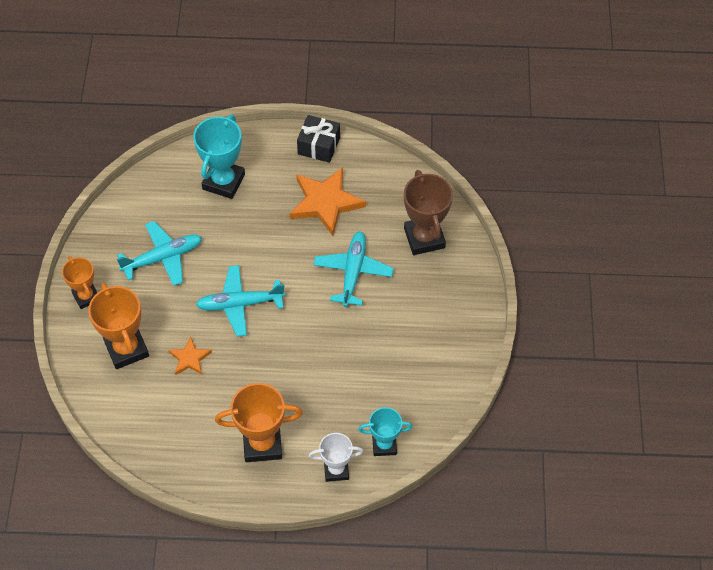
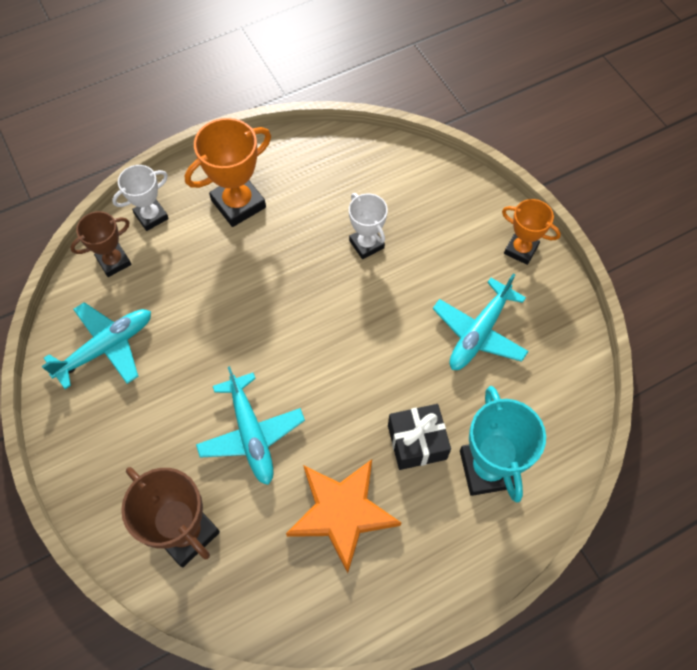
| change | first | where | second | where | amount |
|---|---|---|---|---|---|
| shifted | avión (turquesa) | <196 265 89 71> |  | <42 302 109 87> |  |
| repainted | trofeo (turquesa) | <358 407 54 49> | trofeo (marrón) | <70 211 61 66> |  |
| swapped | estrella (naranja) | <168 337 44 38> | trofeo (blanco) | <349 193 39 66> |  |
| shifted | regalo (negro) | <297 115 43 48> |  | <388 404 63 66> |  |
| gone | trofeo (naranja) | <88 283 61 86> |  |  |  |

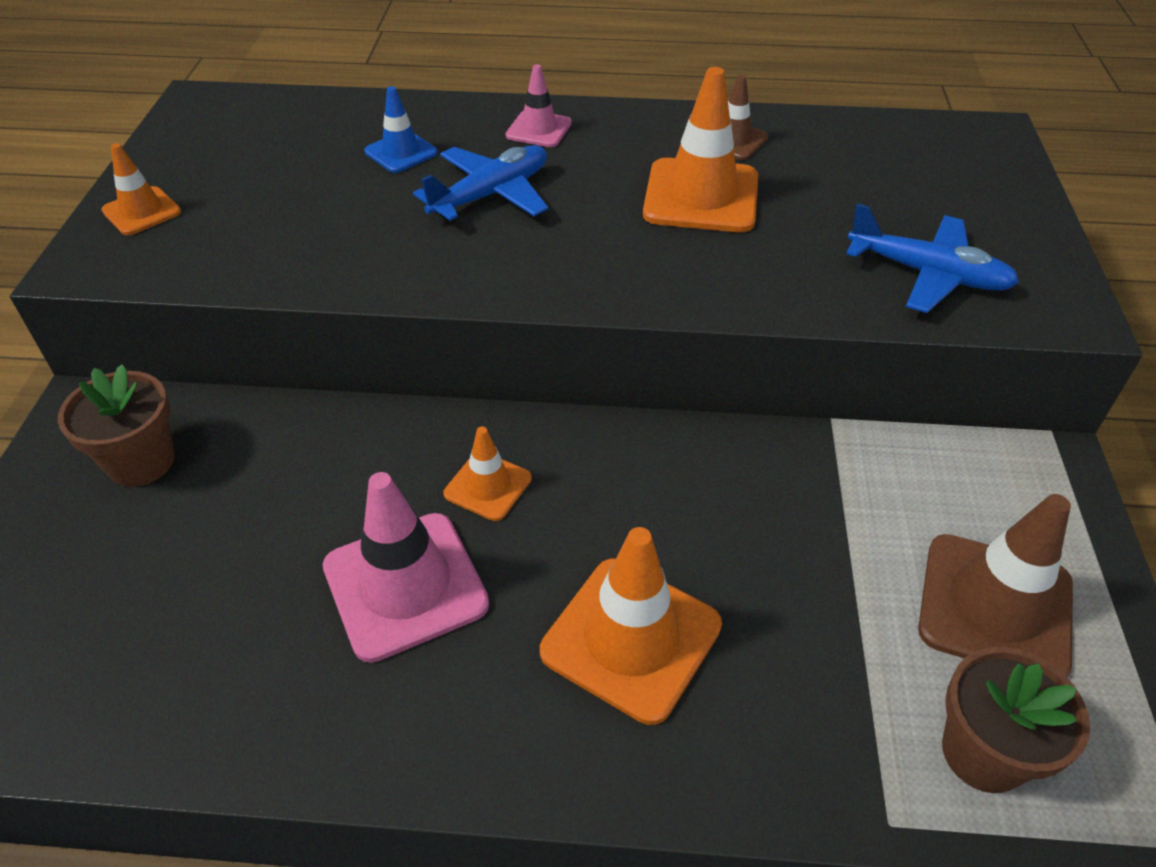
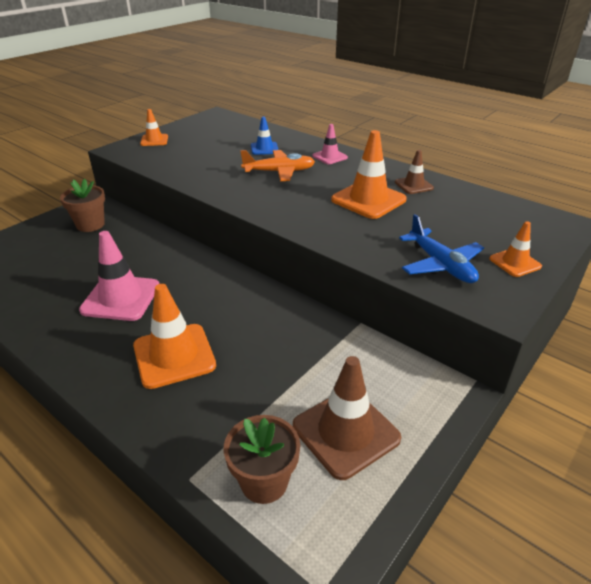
| change | first | where | second | where | amount |
|---|---|---|---|---|---|
| repainted | avión (azul) | <413 145 135 76> | avión (naranja) | <240 150 75 31> |  |
| shifted | cono de tráfico (naranja) | <444 426 88 95> |  | <489 221 53 56> |  |

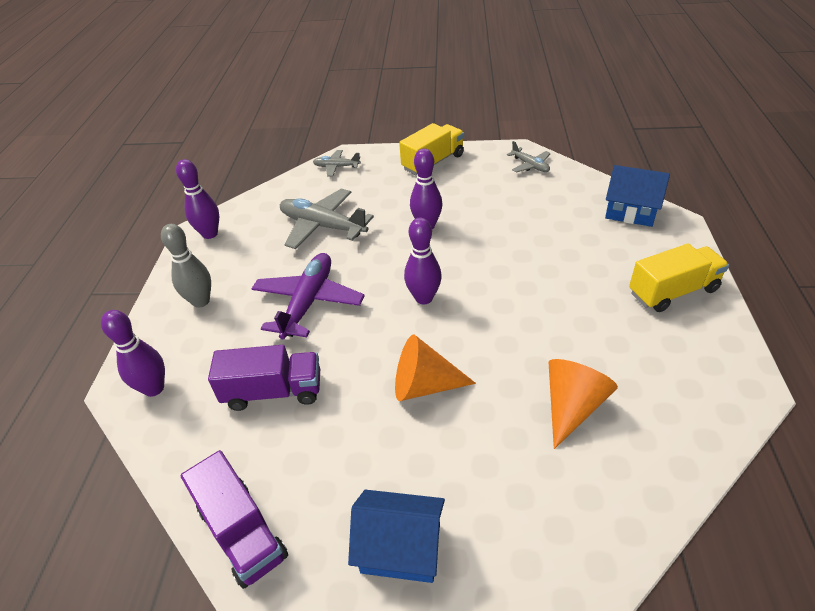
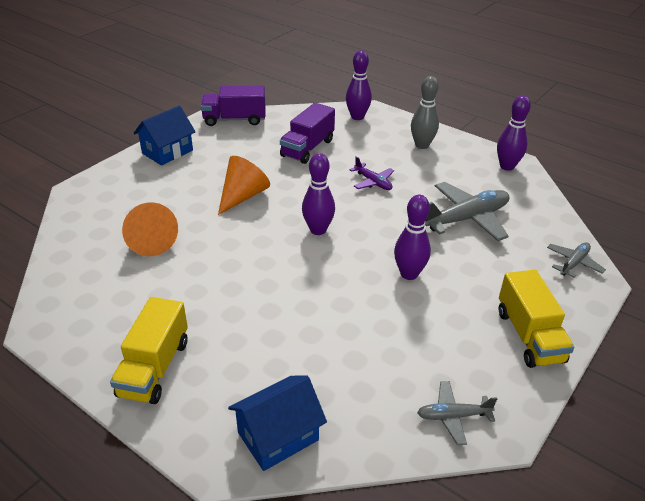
| change | first | where | second | where | amount |
|---|---|---|---|---|---|
| scaled | avión (morado) | <252 253 113 86> |  | <350 156 44 34> | x0.53 |

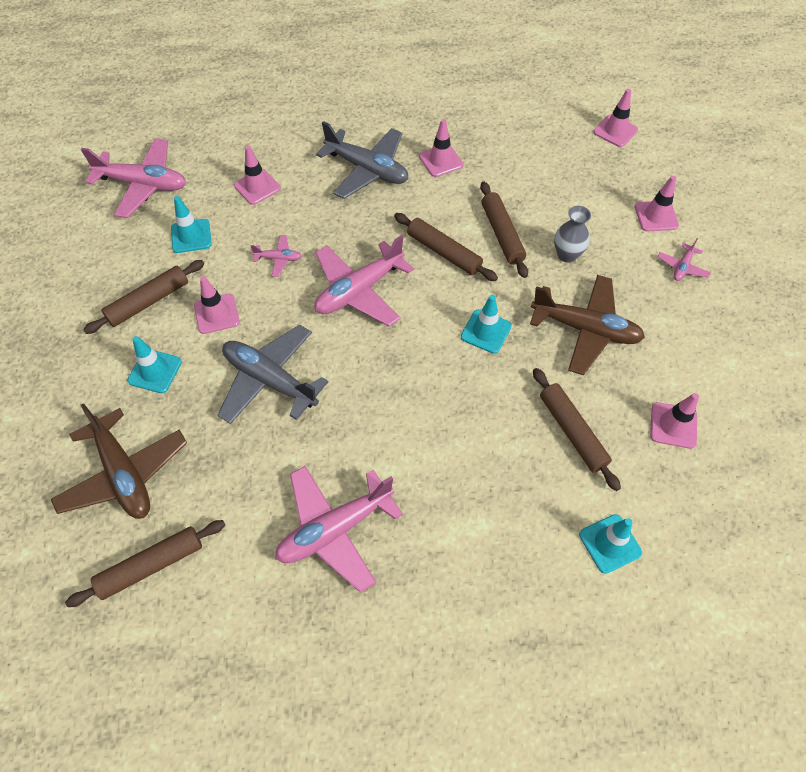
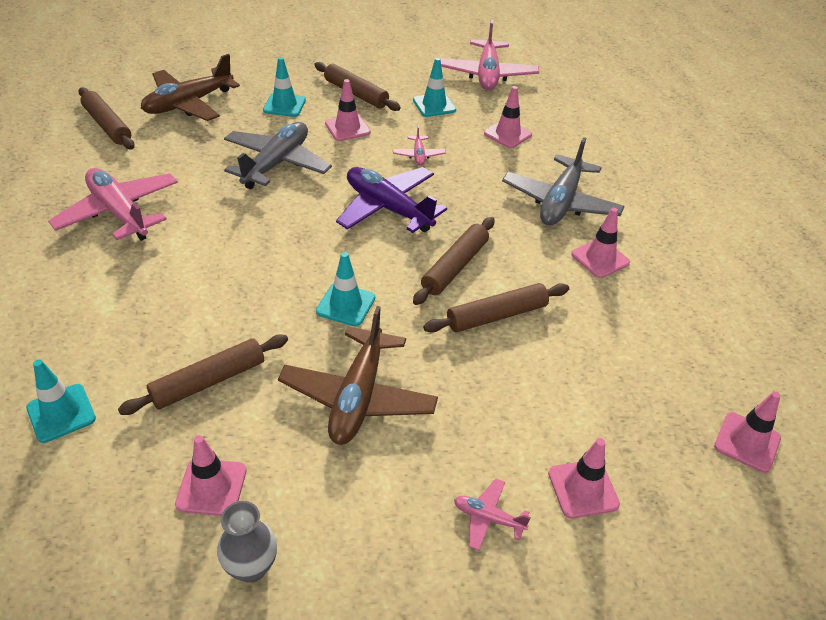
| change | first | where | second | where | amount |
|---|---|---|---|---|---|
| shifted | florero (gris) | <554 206 37 57> |  | <217 501 60 82> |  |
| repainted | avión (rosa) | <315 235 99 91> | avión (morado) | <336 167 111 66> |  |

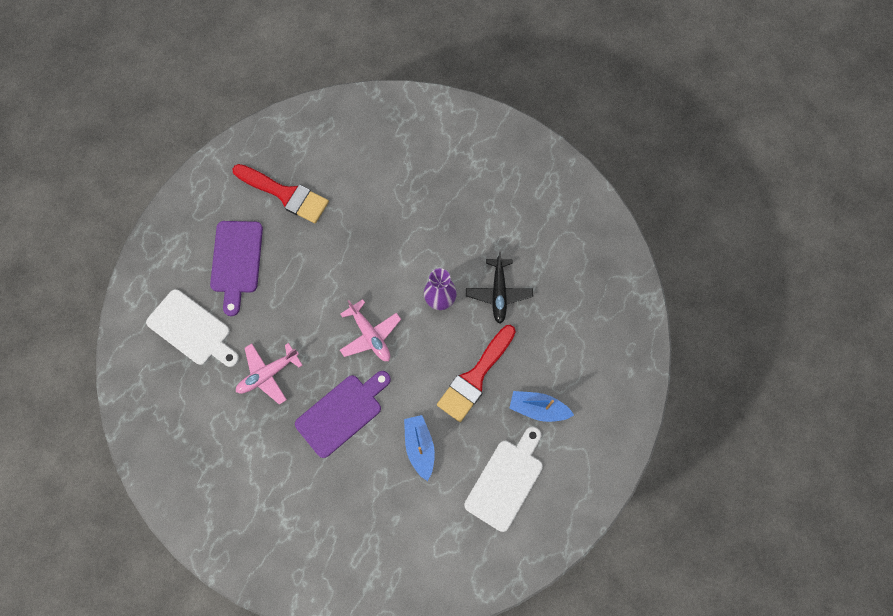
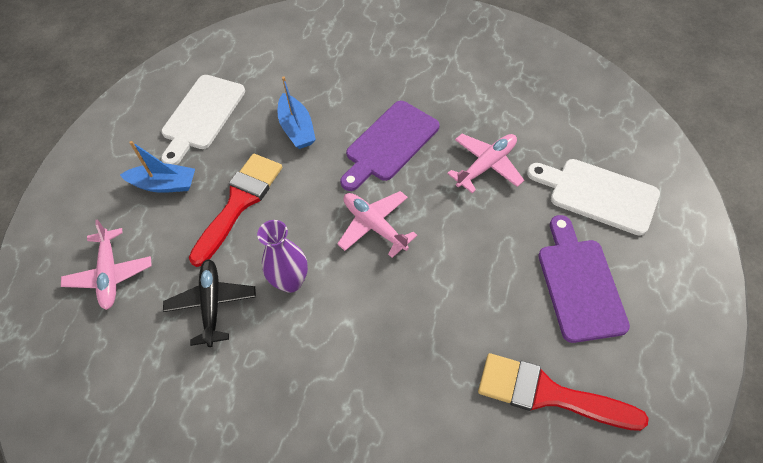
| change | first | where | second | where | amount |
|---|---|---|---|---|---|
| new |  |  | avión (rosa) | <61 219 91 91> |  |

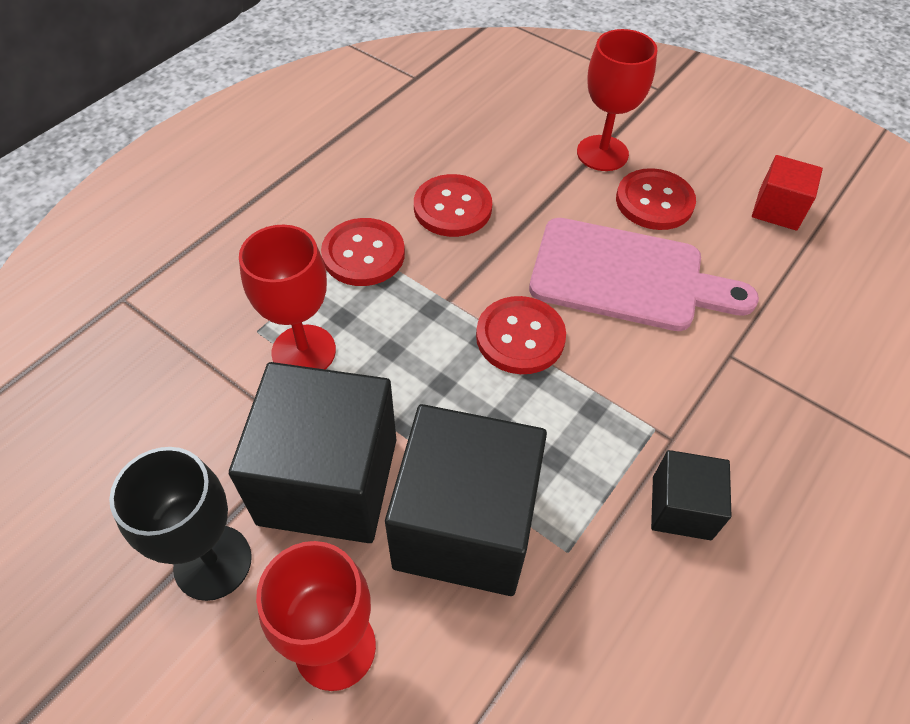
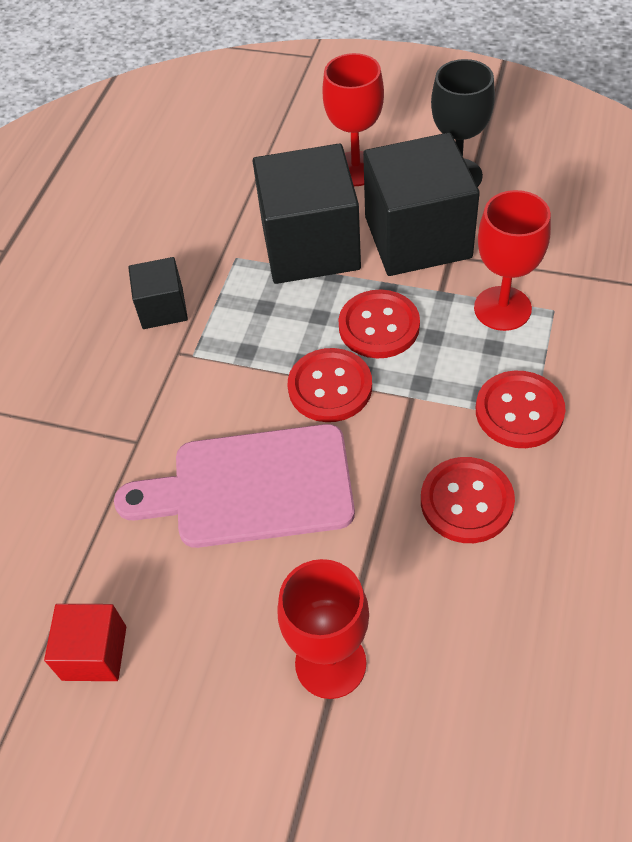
| change | first | where | second | where | amount |
|---|---|---|---|---|---|
| shifted | botón (rojo) | <616 168 80 62> |  | <339 290 81 68> |  |

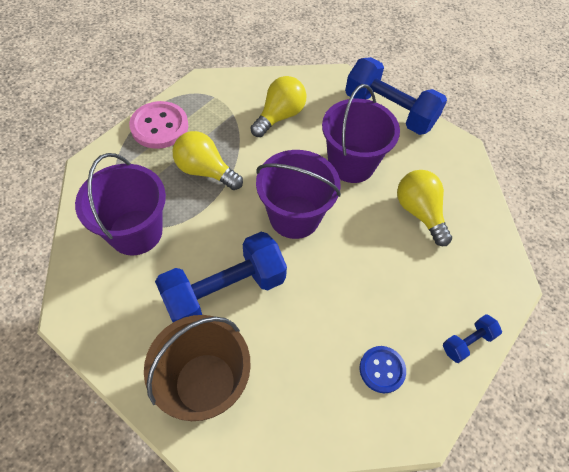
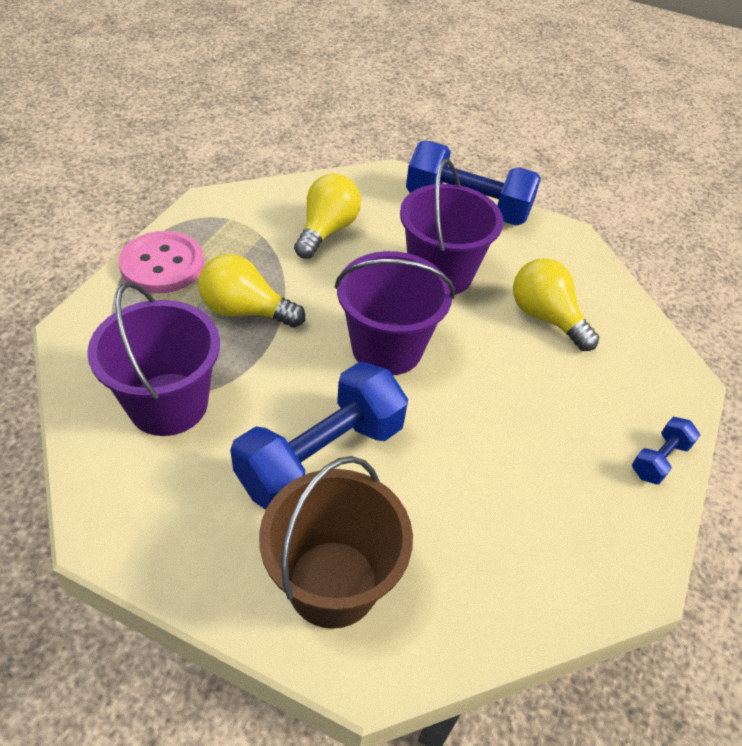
| change | first | where | second | where | amount |
|---|---|---|---|---|---|
| gone | botón (azul) | <360 346 46 47> |  |  |  |

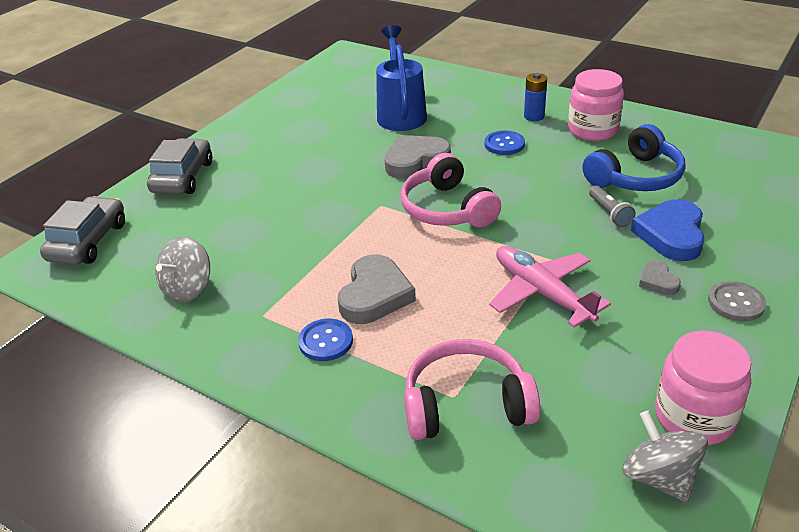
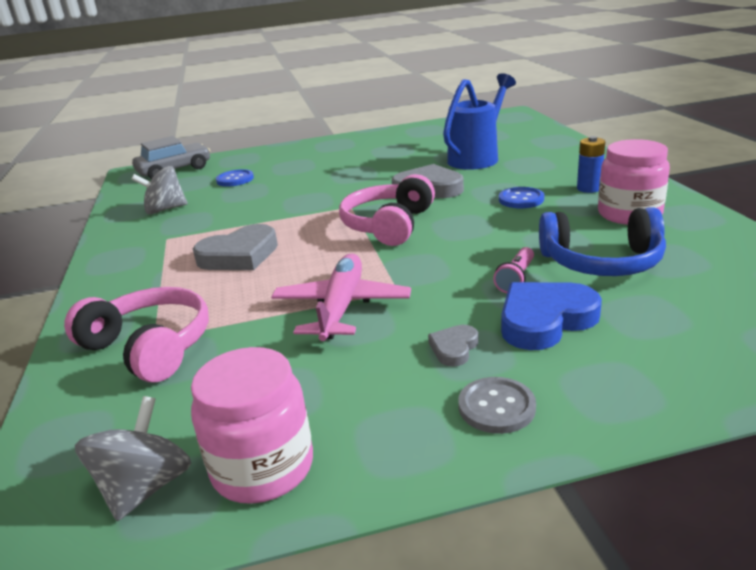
| change | first | where | second | where | amount |
|---|---|---|---|---|---|
| shifted | botón (azul) | <298 319 55 42> |  | <216 169 38 18> |  |
| repainted | lámpara de mano (gris) | <589 186 47 41> | lámpara de mano (rosa) | <493 247 41 46> |  |
| gone | coche (gris) | <147 138 65 56> |  |  |  |

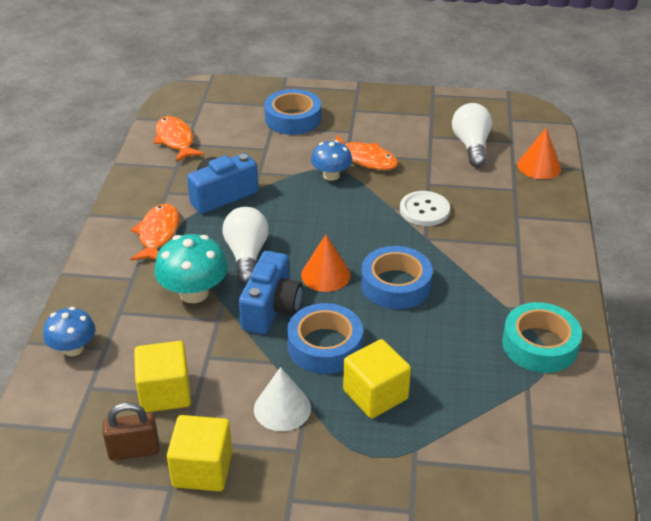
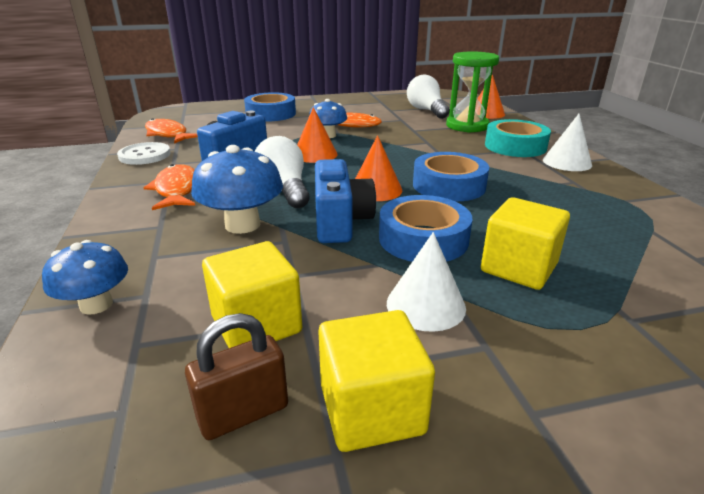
| change | first | where | second | where | amount |
|---|---|---|---|---|---|
| shifted | botón (blanco) | <400 191 50 35> |  | <117 142 54 23> |  |
| repainted | seta (turquesa) | <154 234 74 69> | seta (azul) | <191 145 92 89> |  |
| new |  |  | cono (naranja) | <297 107 41 56> |  |
| new |  |  | reloj de arena (verde) | <446 51 53 82> |  |
| shifted | cinta adhesiva (turquesa) | <502 302 80 71> |  | <485 119 66 38> |  |
| new |  |  | cono (blanco) | <543 114 49 57> |  |

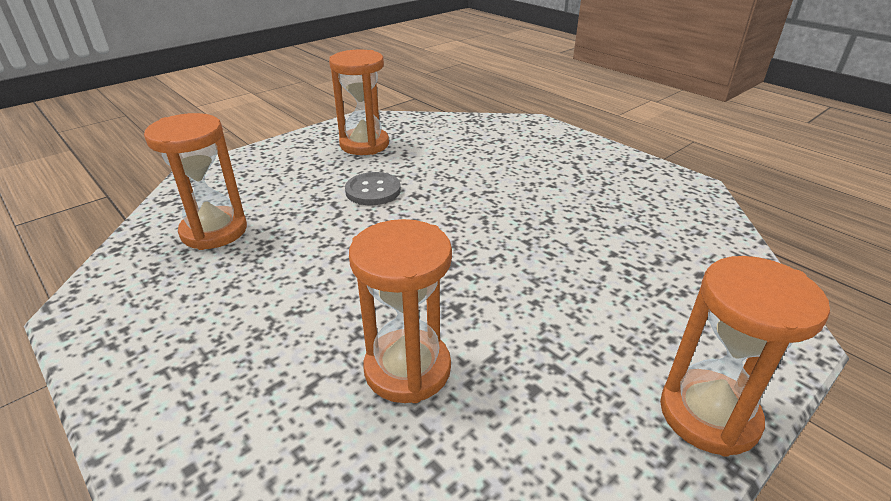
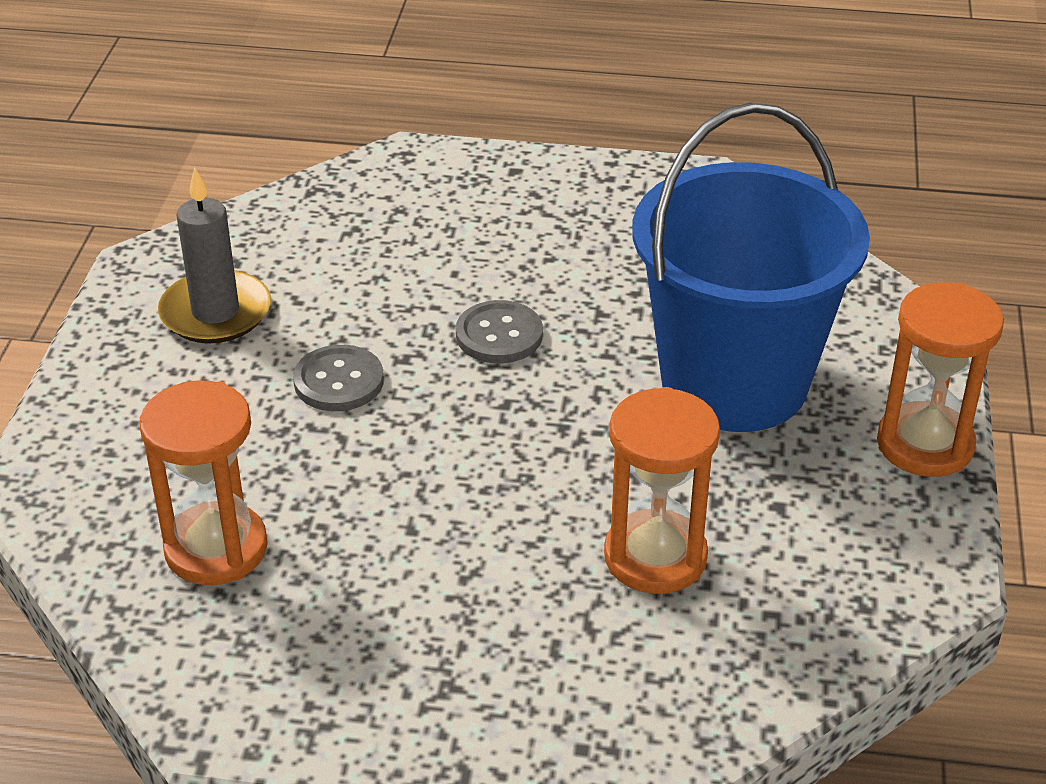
| change | first | where | second | where | amount |
|---|---|---|---|---|---|
| swapped | reloj de arena (naranja) | <329 49 60 106> | vela (gris) | <158 167 113 176> |  |
| new |  |  | botón (gris) | <456 300 87 63> |  |
| new |  |  | balde (azul) | <632 102 238 330> |  |

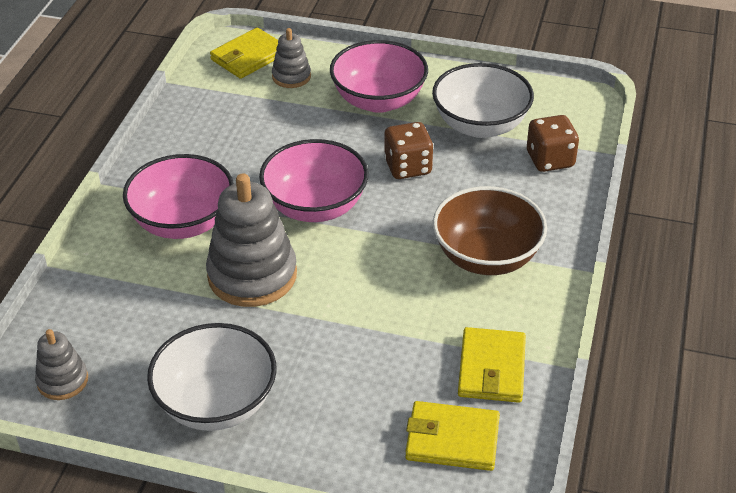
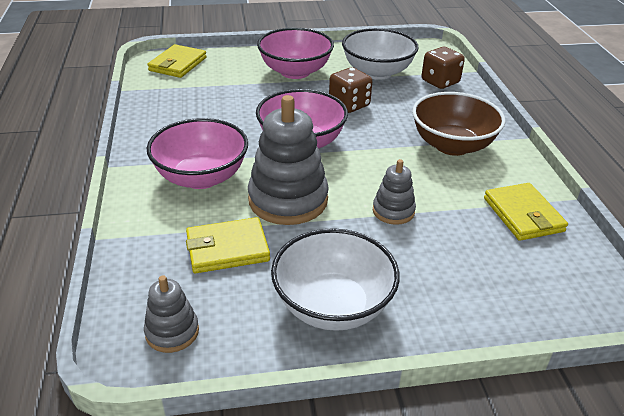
| change | first | where | second | where | amount |
|---|---|---|---|---|---|
| shifted | cartera (amarillo) | <405 401 95 70> |  | <186 217 84 56> |  |
| shifted | juguete apilable (gris) | <272 28 39 60> |  | <373 159 43 66> |  |

